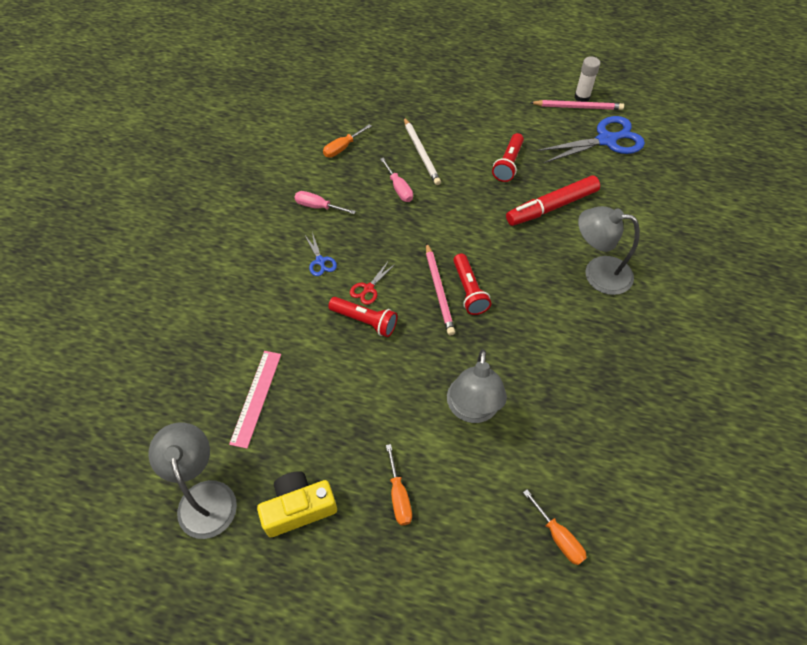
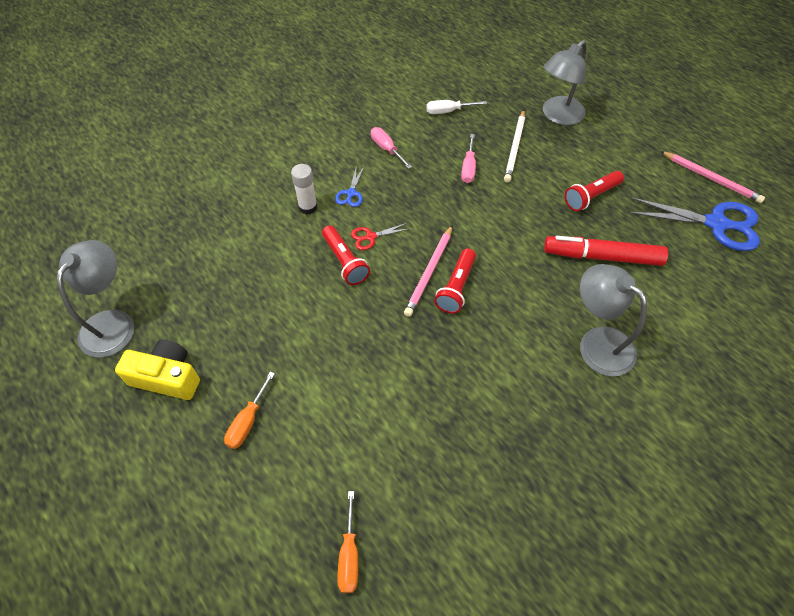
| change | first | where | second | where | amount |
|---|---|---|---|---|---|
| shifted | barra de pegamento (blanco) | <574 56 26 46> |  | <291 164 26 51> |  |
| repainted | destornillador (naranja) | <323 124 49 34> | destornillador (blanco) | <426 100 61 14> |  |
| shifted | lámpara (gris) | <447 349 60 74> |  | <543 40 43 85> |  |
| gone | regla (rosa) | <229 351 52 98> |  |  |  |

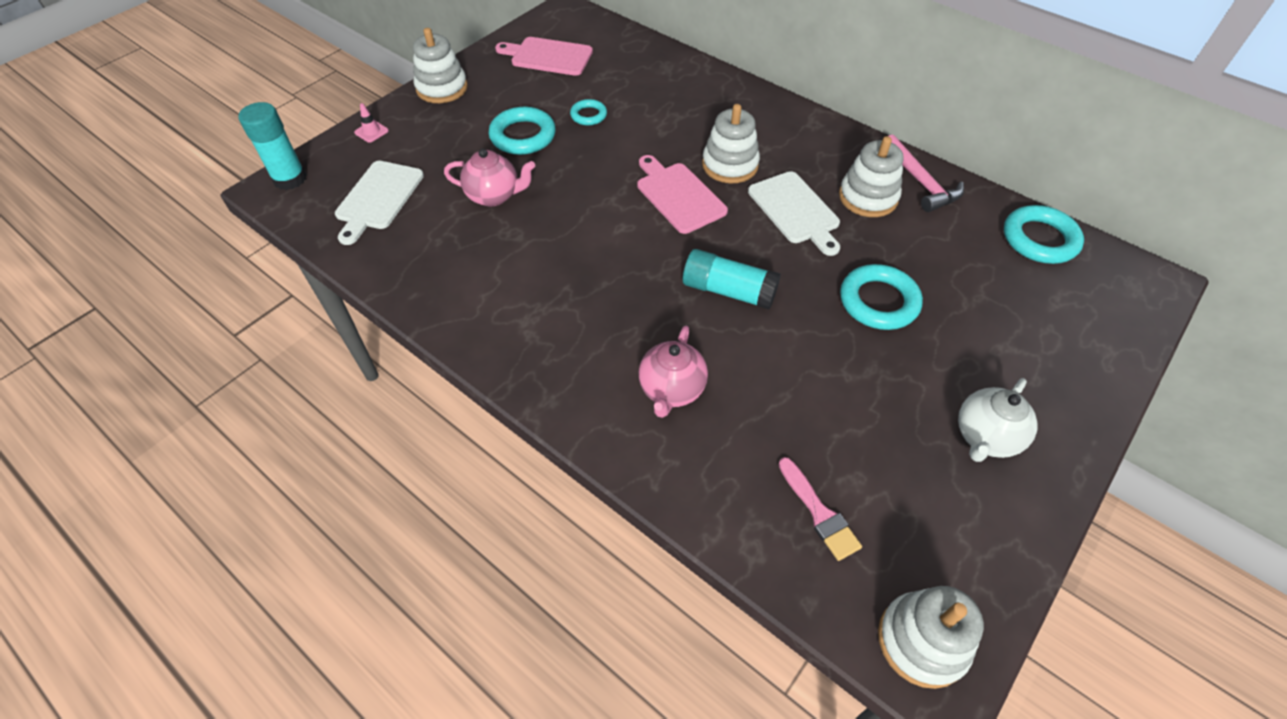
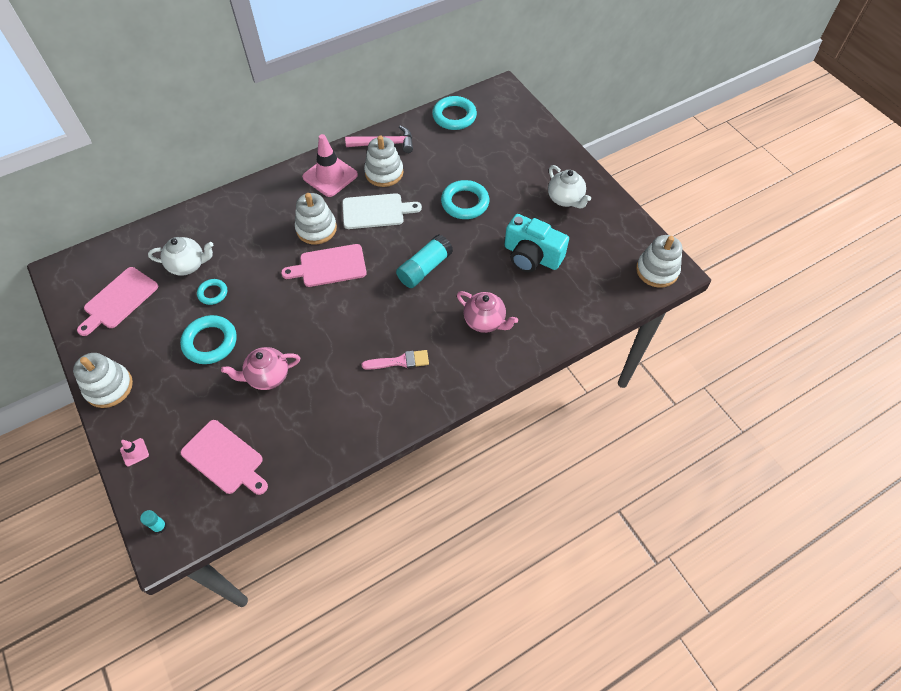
| change | first | where | second | where | amount |
|---|---|---|---|---|---|
| scaled | barra de pegamento (turquesa) | <239 102 68 88> |  | <140 510 27 23> | x0.47 |
| new |  |  | tetera (blanco) | <148 237 66 39> |  |
| repainted | tabla de cortar (blanco) | <335 161 89 84> | tabla de cortar (rosa) | <180 420 88 75> |  |
| rotated | tetera (rosa) | <444 149 91 57> |  | <221 347 79 43> | 135 degrees counterclockwise |
| new |  |  | cono de tráfico (rosa) | <302 134 56 63> |  |
| shifted | pincel (rosa) | <779 457 83 104> |  | <362 350 67 20> |  |
| new |  |  | cámara (turquesa) | <505 214 64 58> |  |

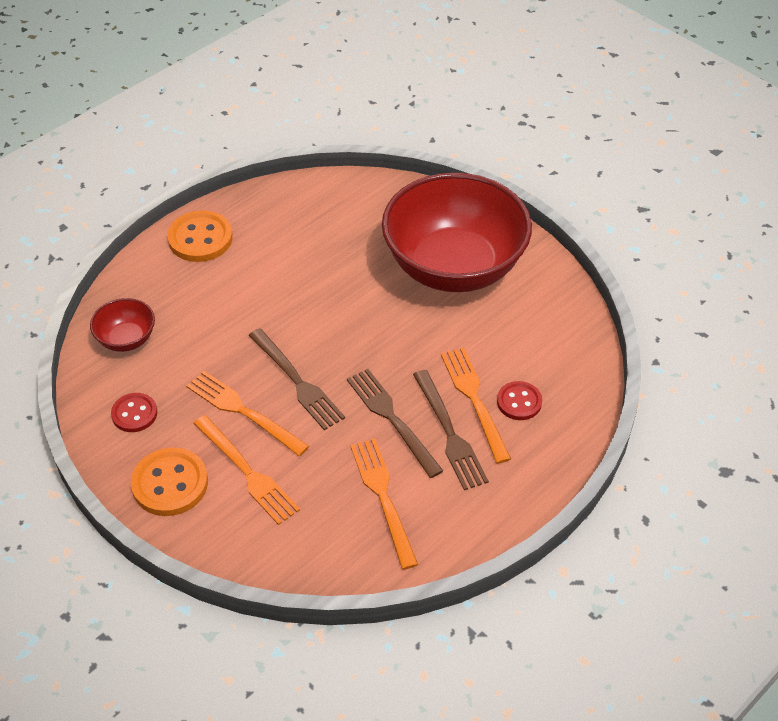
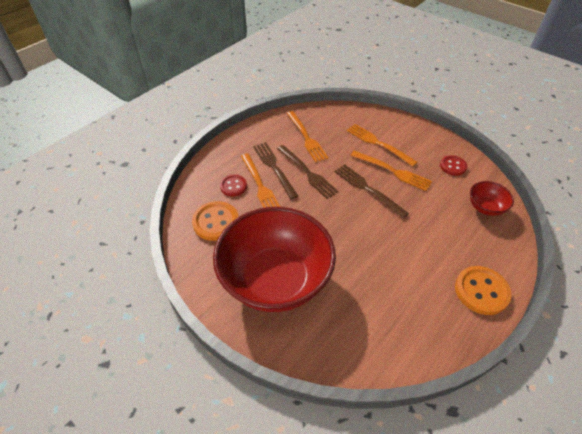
| change | first | where | second | where | amount |
|---|---|---|---|---|---|
| shifted | botón (naranja) | <131 447 77 69> |  | <192 201 46 40> |  |

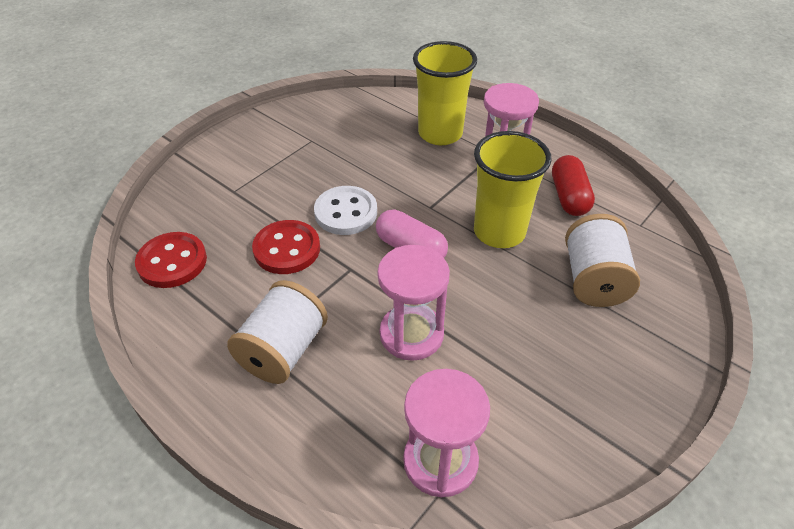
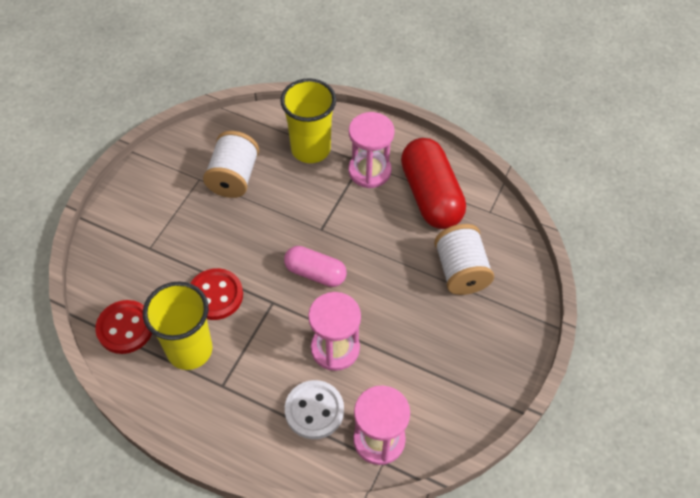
| change | first | where | second | where | amount |
|---|---|---|---|---|---|
| shifted | vaso (amarillo) | <474 131 77 117> |  | <143 281 69 89> |  |
| shifted | carrete (blanco) | <227 280 101 104> |  | <203 131 56 67> |  |
| shifted | botón (blanco) | <314 186 63 49> |  | <285 380 59 59> |  |
| scaled | cápsula (rojo) | <552 155 43 61> |  | <401 138 65 91> | x1.67 |

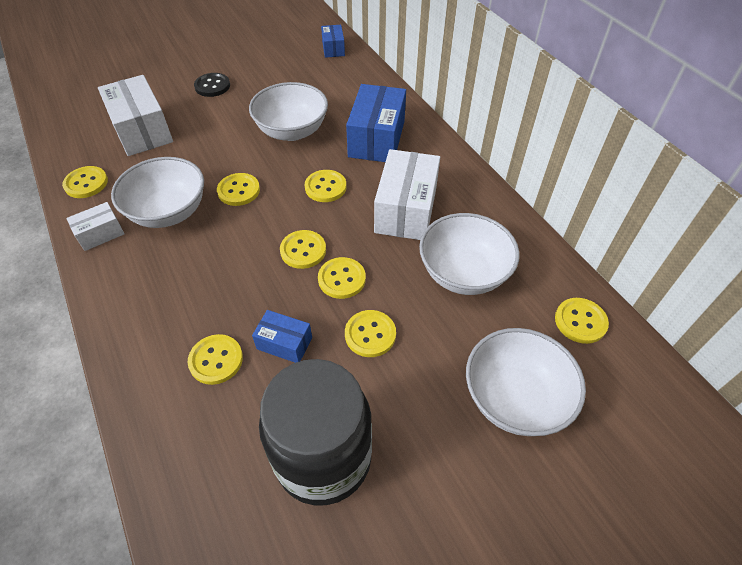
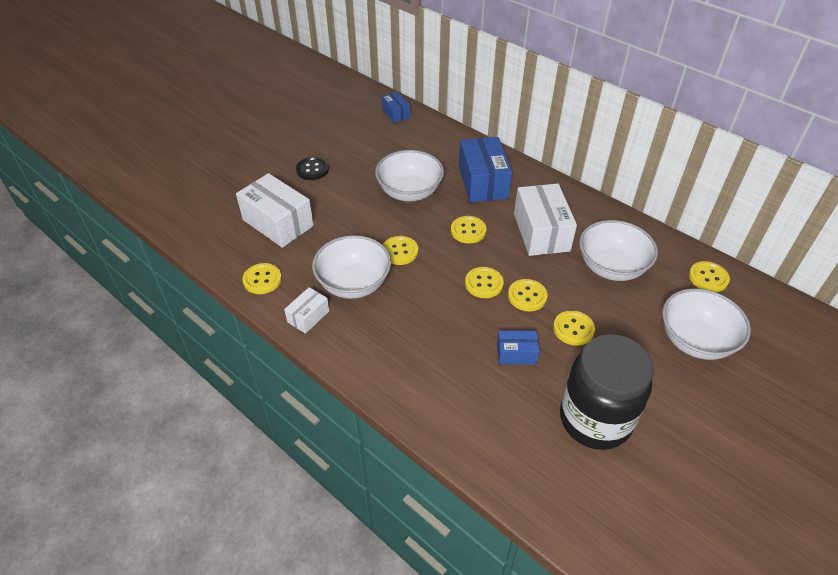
| change | first | where | second | where | amount |
|---|---|---|---|---|---|
| gone | botón (amarillo) | <188 334 55 51> |  |  |  |

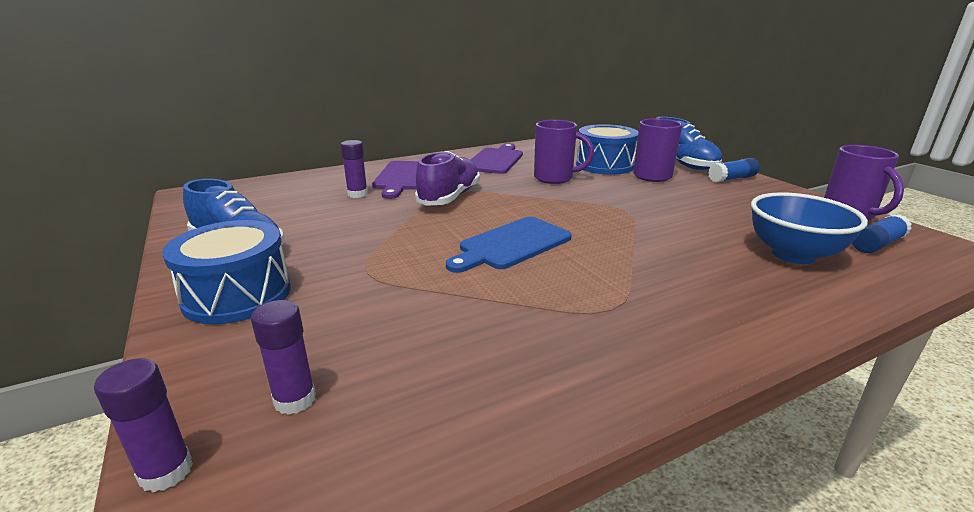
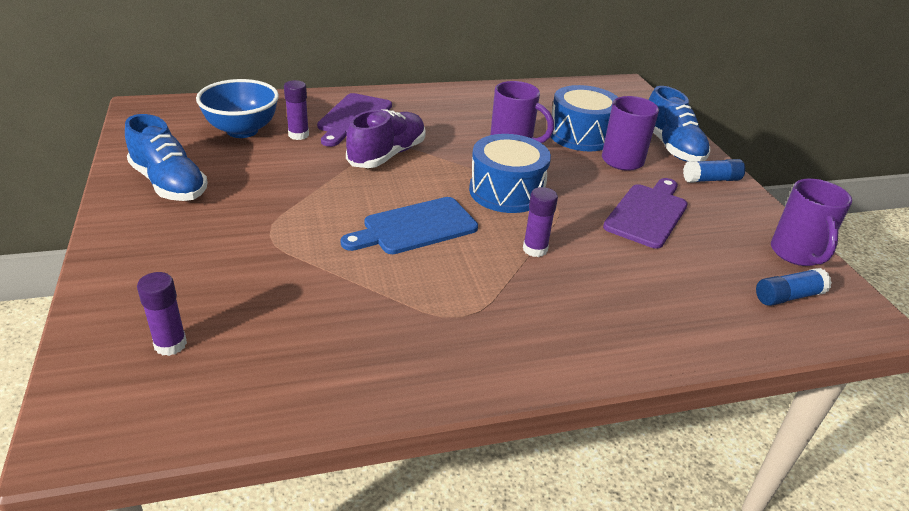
| change | first | where | second | where | amount |
|---|---|---|---|---|---|
| shifted | cuenco (azul) | <751 192 117 72> |  | <196 79 83 59> |  |
| shifted | tambor (azul) | <162 220 129 104> |  | <469 134 82 79> |  |
| shifted | barra de pegamento (morado) | <94 358 99 134> |  | <523 187 35 70> |  |
| shifted | tabla de cortar (morado) | <471 143 52 31> |  | <603 178 85 71> |  |

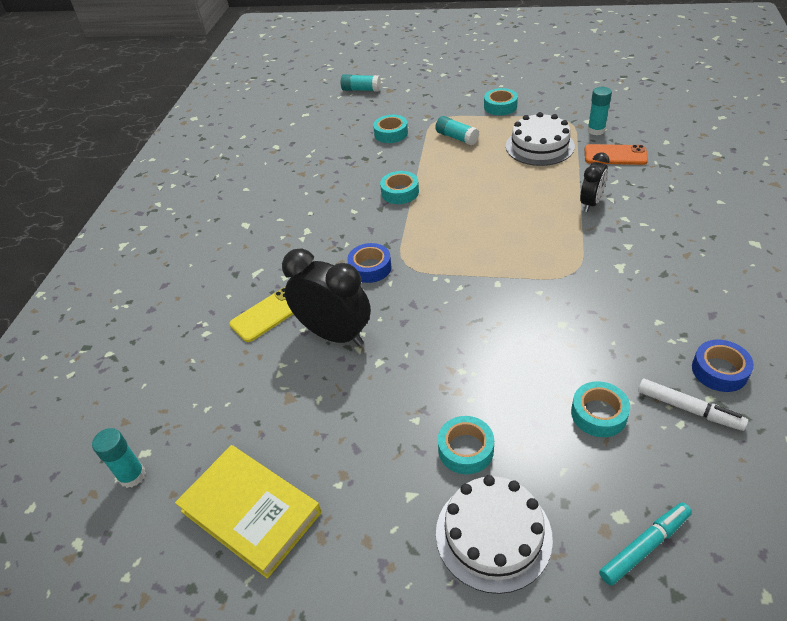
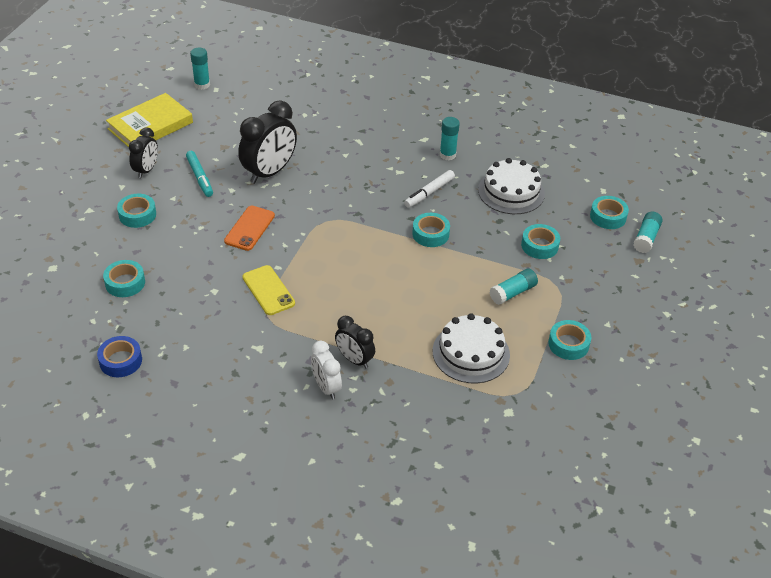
| change | first | where | second | where | amount |
|---|---|---|---|---|---|
| new |  |  | despertador (negro) | <129 128 29 50> |  |
| shifted | rotulador (turquesa) | <599 503 93 83> |  | <186 151 27 46> |  |
| shifted | móvil (naranja) | <585 144 63 21> |  | <224 206 51 45> |  |
| shifted | móvil (amarillo) | <230 288 63 54> |  | <242 265 53 50> |  |
| new |  |  | despertador (blanco) | <311 341 31 58> |  |
| shifted | rotulador (blanco) | <638 379 110 52> |  | <404 170 51 38> |  |
| shifted | barra de pegamento (turquesa) | <587 87 25 48> |  | <440 117 20 43> |  |
| shifted | tarta (blanco) | <436 475 117 119> |  | <478 158 67 56> |  |
| new |  |  | cinta adhesiva (turquesa) | <590 196 39 33> |  |
| gone | cinta adhesiva (azul) | <347 243 45 40> |  |  |  |

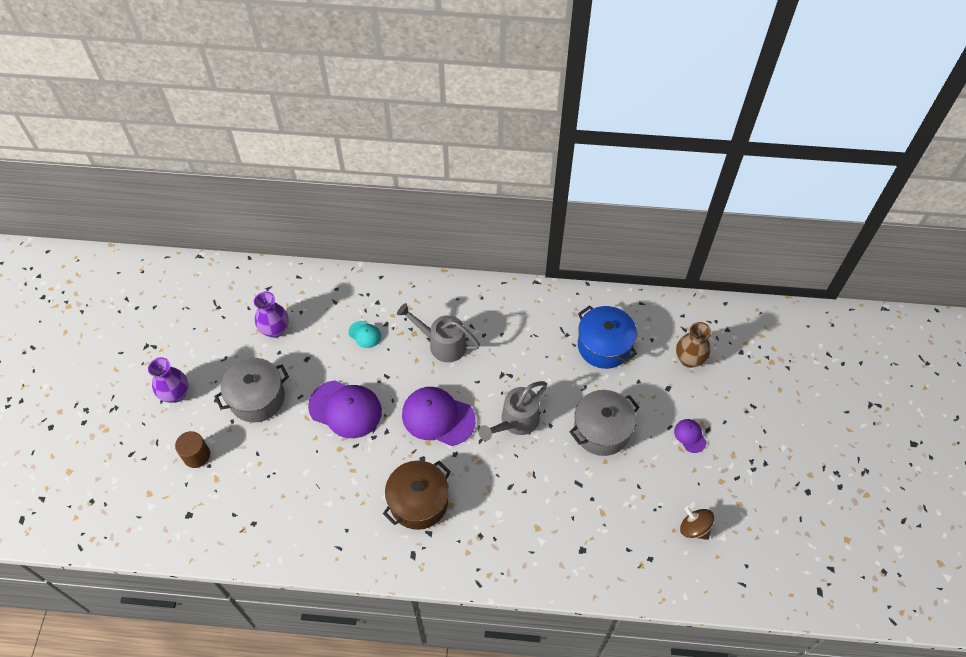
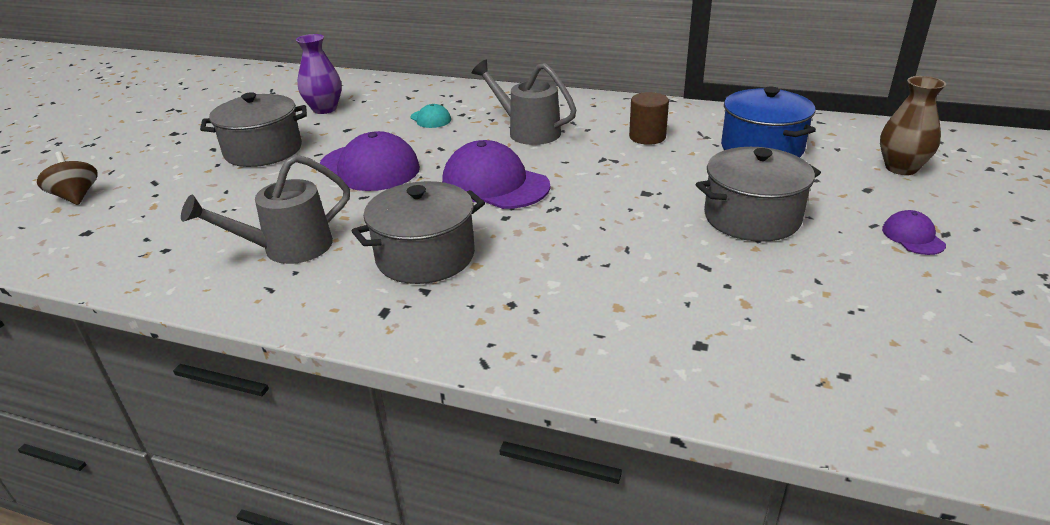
| change | first | where | second | where | amount |
|---|---|---|---|---|---|
| shifted | peonza (marrón) | <680 506 34 34> |  | <37 151 61 54> |  |
| shifted | regadera (gris) | <478 381 69 60> |  | <181 155 169 109> |  |
| repainted | olla (marrón) | <383 460 68 70> | olla (gris) | <352 181 133 103> |  |
| shifted | cilindro (marrón) | <175 431 35 37> |  | <629 92 40 53> |  |
| gone | florero (morado) | <148 357 40 46> |  |  |  |

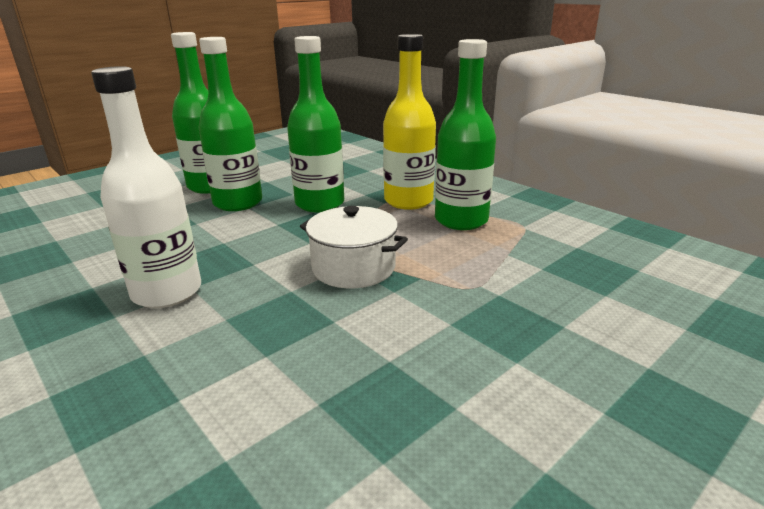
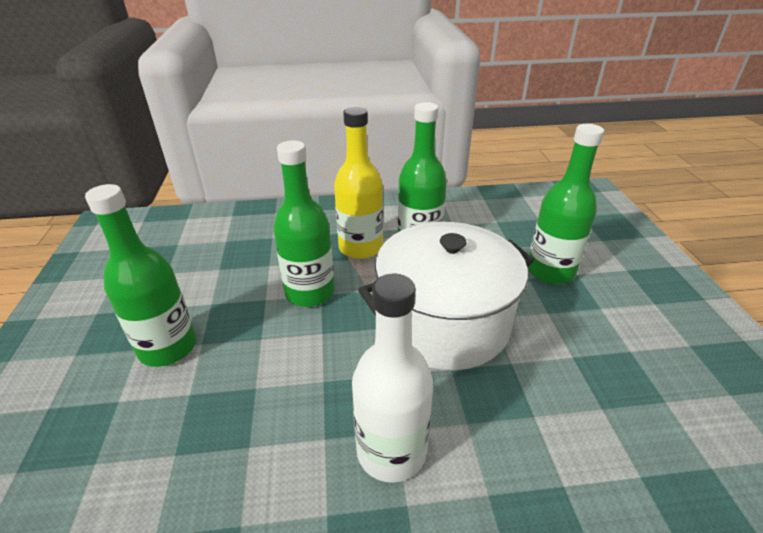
| change | first | where | second | where | amount |
|---|---|---|---|---|---|
| scaled | olla (blanco) | <300 206 108 82> |  | <358 222 176 149> | x1.83 |
| shifted | botella (verde) | <198 37 64 174> |  | <528 124 76 160> |  |

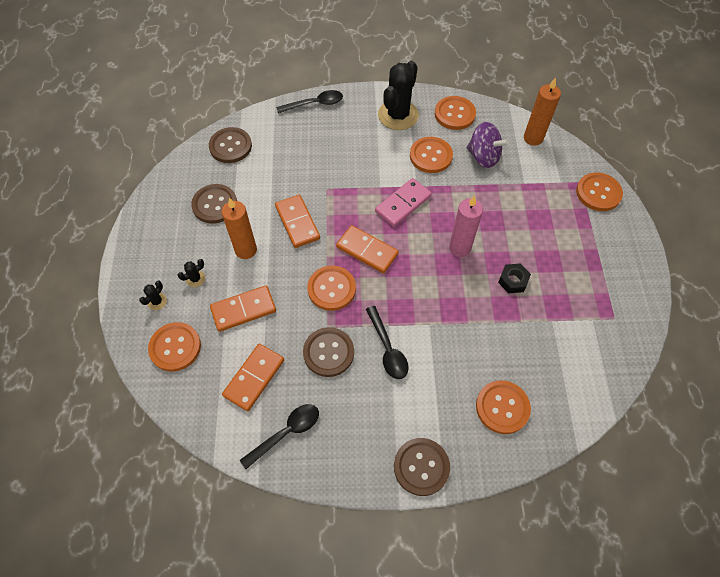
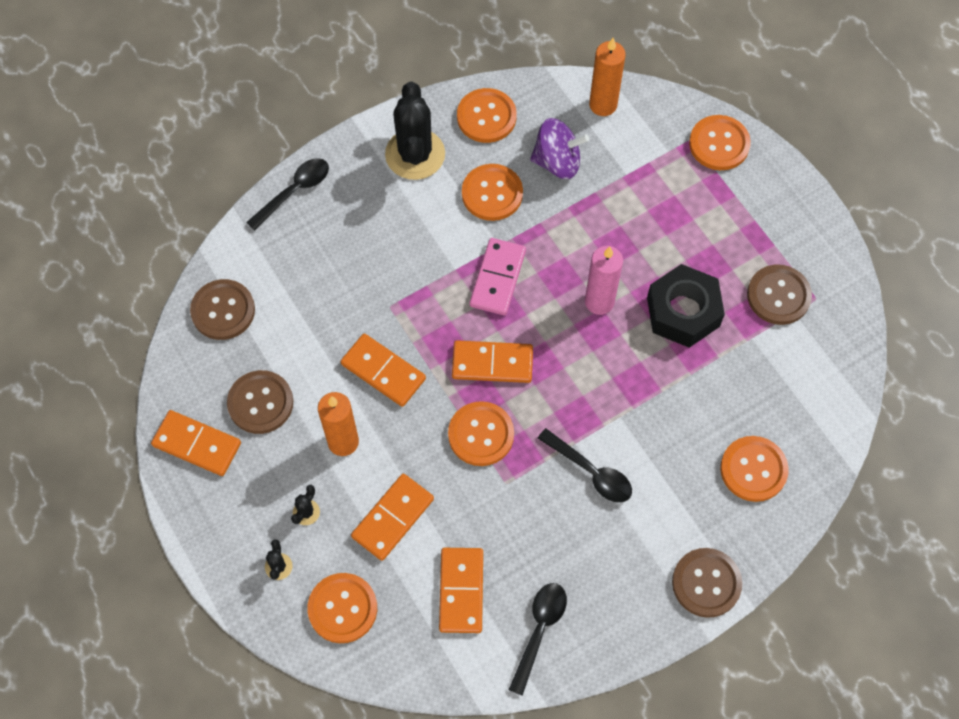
| change | first | where | second | where | amount |
|---|---|---|---|---|---|
| new |  |  | ficha de dominó (naranja) | <151 410 90 66> |  |
| scaled | tuerca (negro) | <498 263 33 30> |  | <647 264 78 84> | x1.93 |
| shifted | botón (marrón) | <303 327 51 50> |  | <747 265 65 60> |  |

